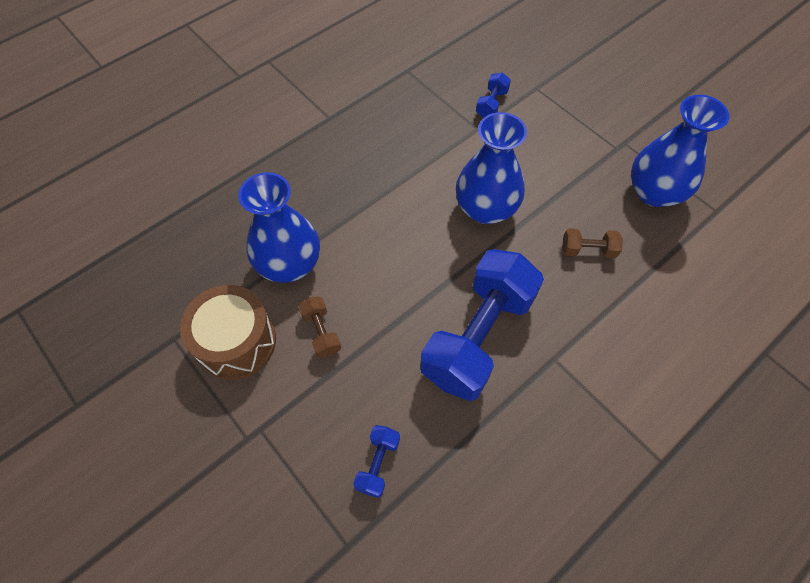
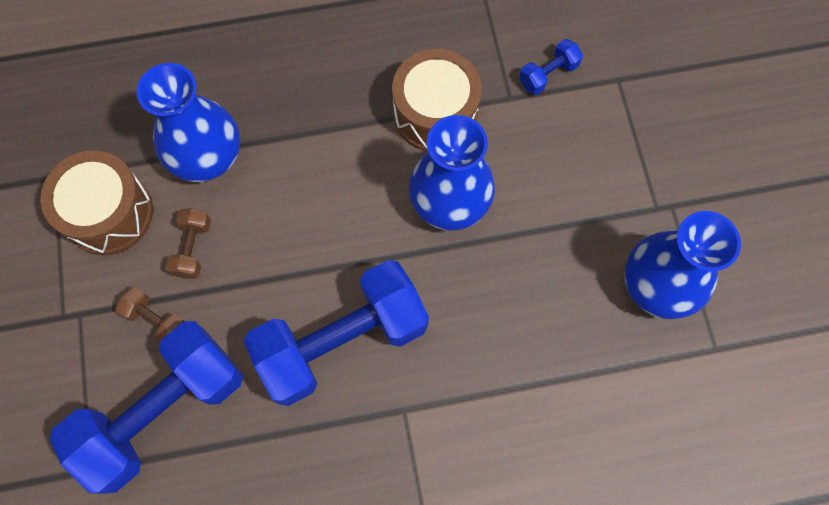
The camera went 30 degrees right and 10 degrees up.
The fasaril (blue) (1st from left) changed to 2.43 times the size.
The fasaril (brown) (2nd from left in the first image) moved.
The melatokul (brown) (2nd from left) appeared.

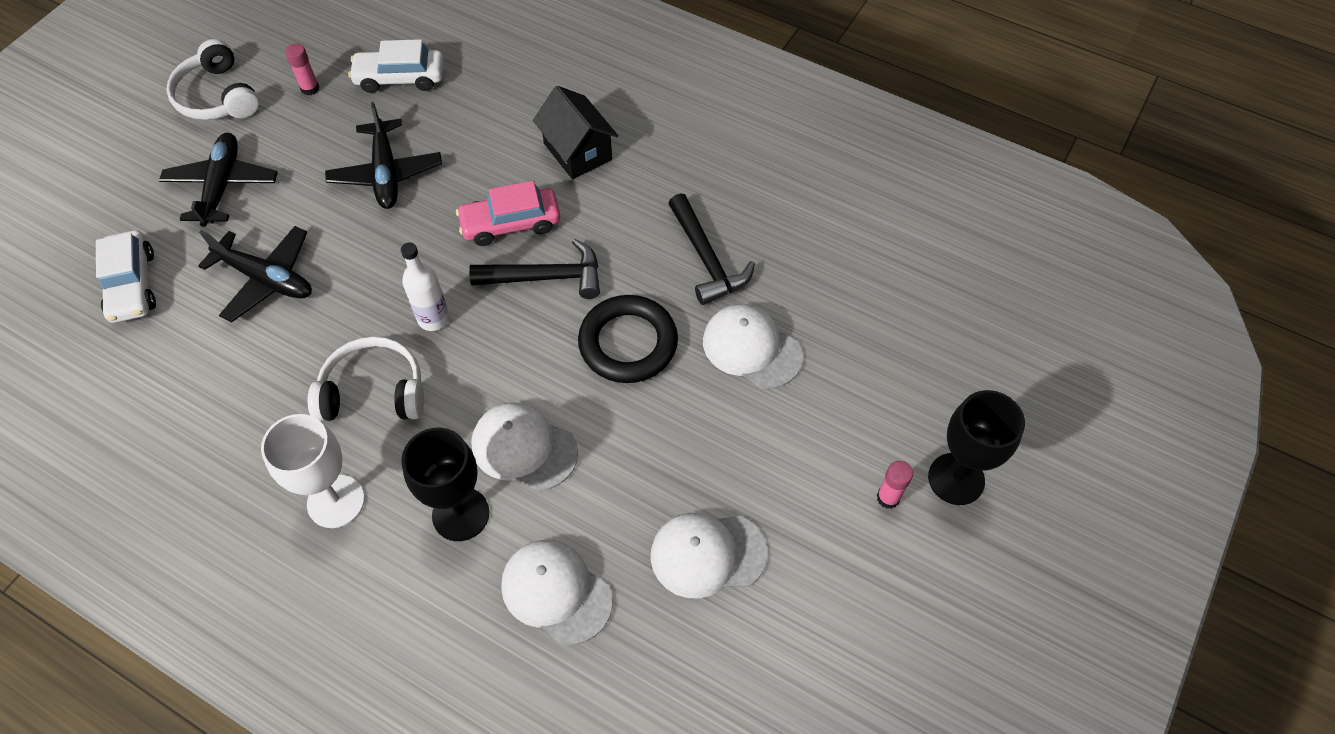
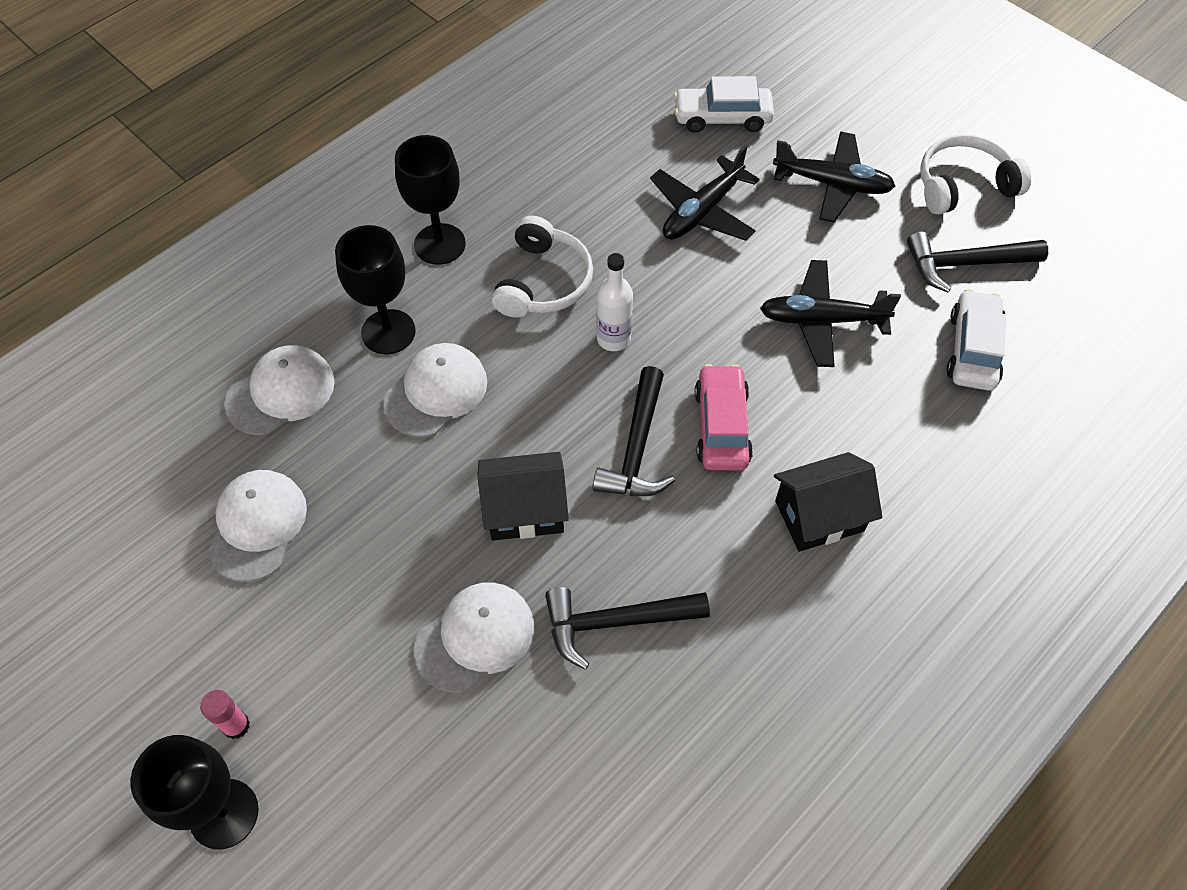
The camera went 105 degrees right and 0 degrees up.
The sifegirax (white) became the sifegirax (black) (3rd from left).
The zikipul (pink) (1st from left) was replaced by the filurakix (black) (3rd from left).
The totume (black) was replaced by the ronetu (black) (1st from left).

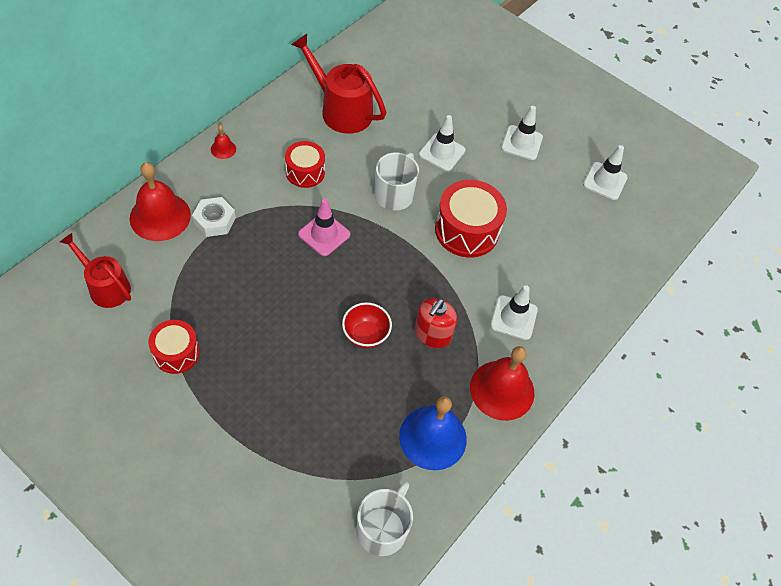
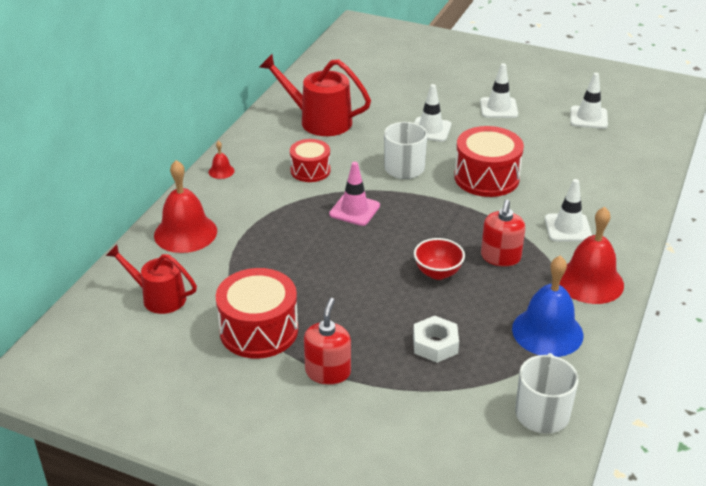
The camera went 10 degrees left and 20 degrees down.
The melatokul (red) (1st from left) changed to 1.61 times the size.
The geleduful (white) moved.
The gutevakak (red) (1st from left) appeared.

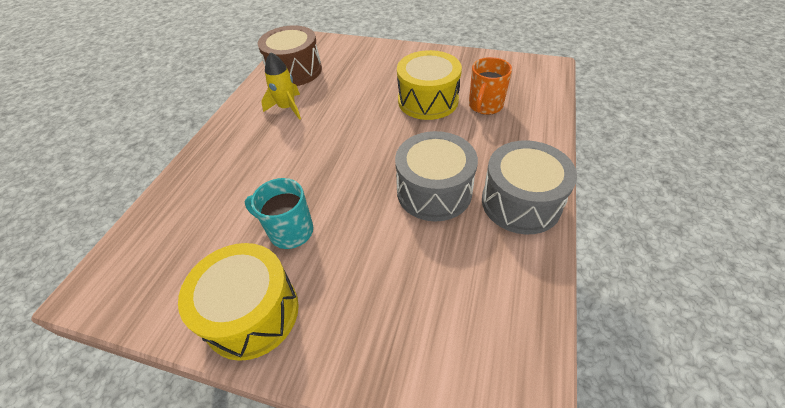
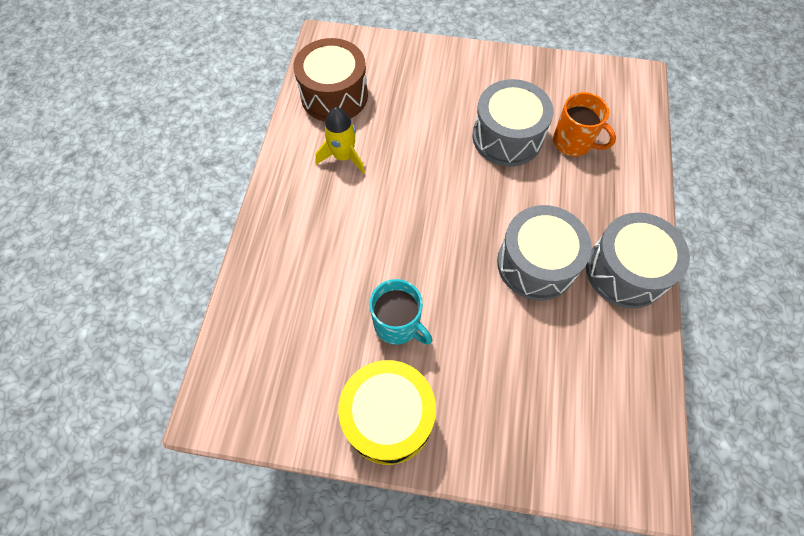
The camera went 10 degrees left and 15 degrees up.
The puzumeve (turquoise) turned 150 degrees counterclockwise.
The melatokul (yellow) (2nd from left) became the melatokul (grey) (1st from left).
The puzumeve (orange) turned 75 degrees counterclockwise.

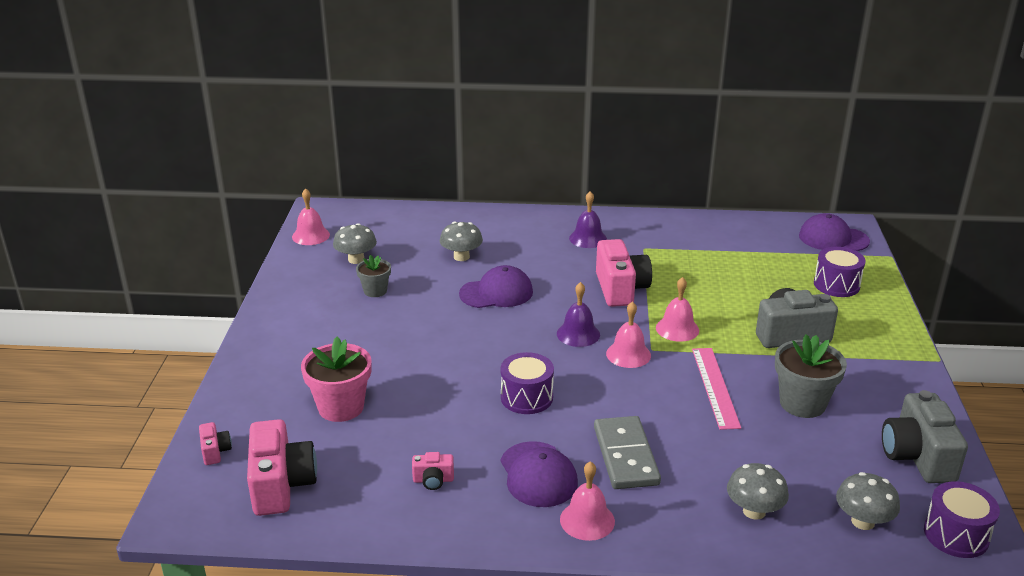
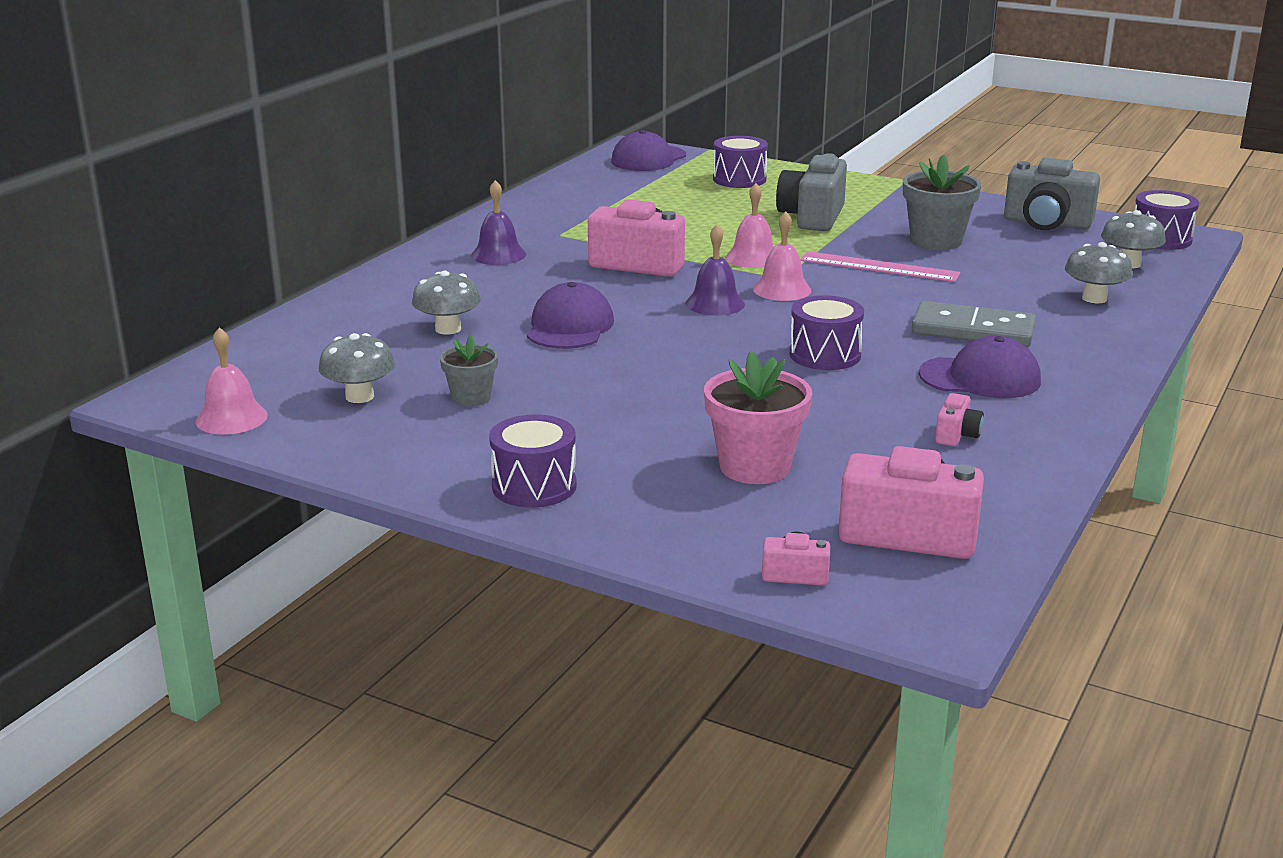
The camera went 65 degrees left and 5 degrees down.
The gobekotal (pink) (2nd from left) disappeared.
The melatokul (purple) (1st from left) appeared.

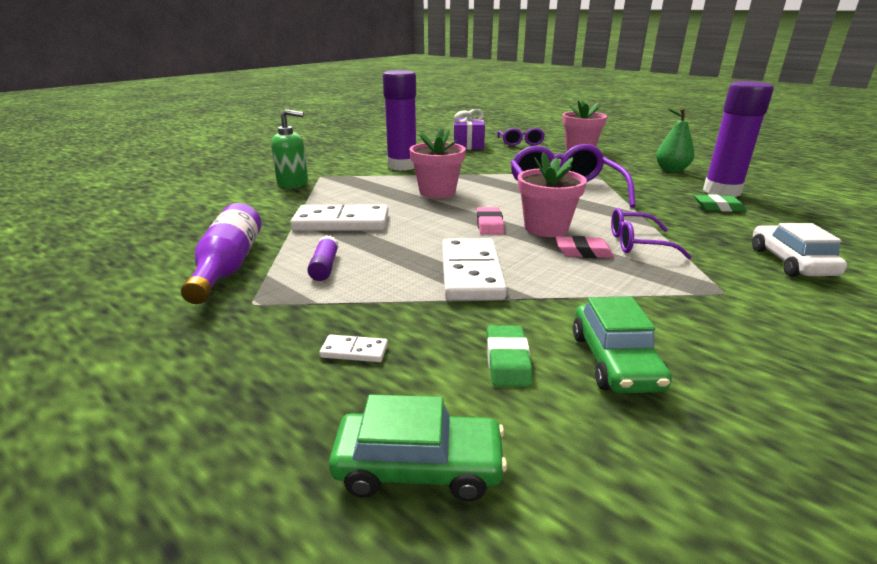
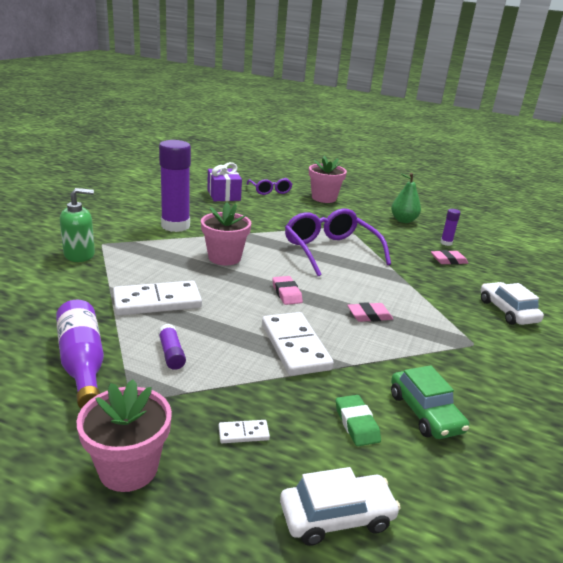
The camera went 20 degrees left and 0 degrees up.
The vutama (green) (1st from left) became the vutama (white) (1st from left).
The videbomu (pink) (2nd from left in the first image) moved.
The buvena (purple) (3rd from left) disappeared.
The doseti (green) (2nd from left) became the doseti (pink) (3rd from left).
The zikipul (purple) (3rd from left) changed to 0.43 times the size.

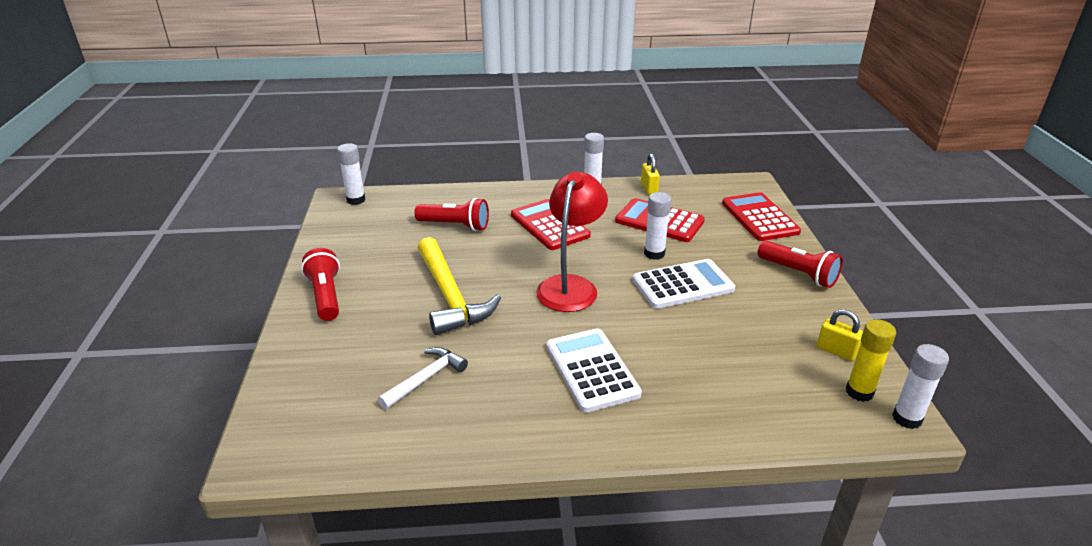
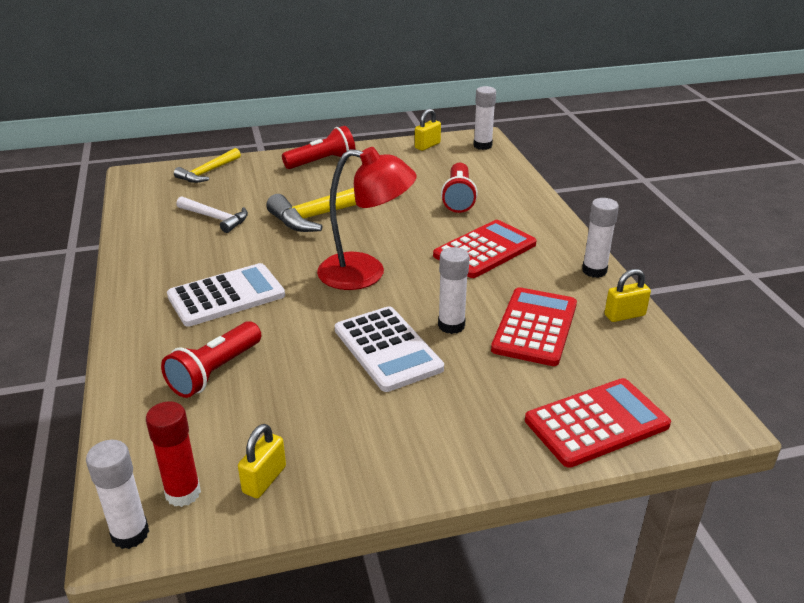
The camera went 80 degrees right and 0 degrees up.
The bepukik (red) (3rd from left in the first image) moved.
The zikipul (yellow) became the zikipul (red).
The filurakix (yellow) (1st from left) appeared.
The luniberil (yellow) (2nd from left) appeared.

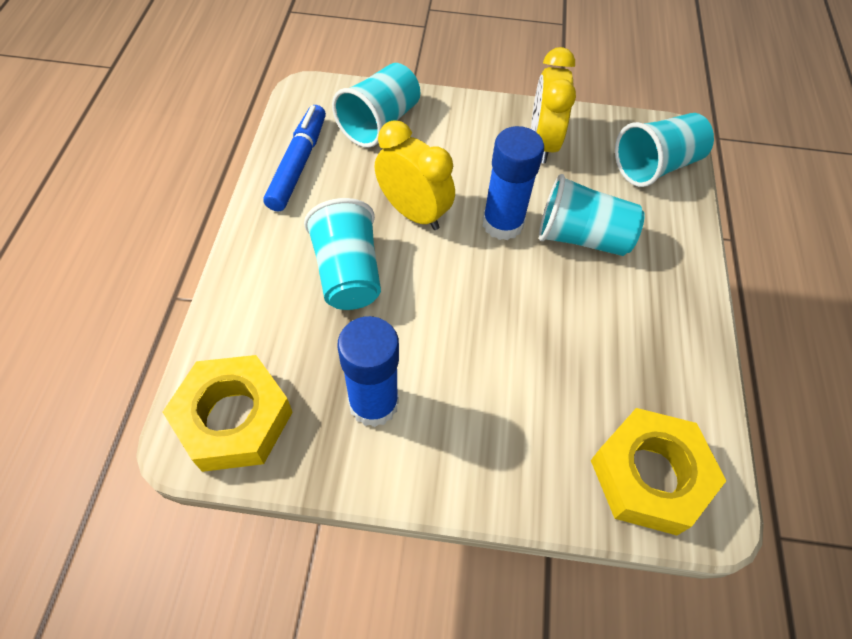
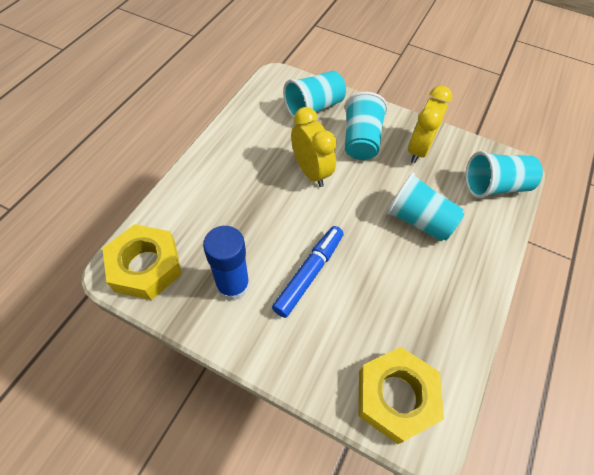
The camera went 20 degrees right and 0 degrees up.
The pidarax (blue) moved.
The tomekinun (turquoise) (1st from left in the first image) moved.
The zikipul (blue) (2nd from left) disappeared.

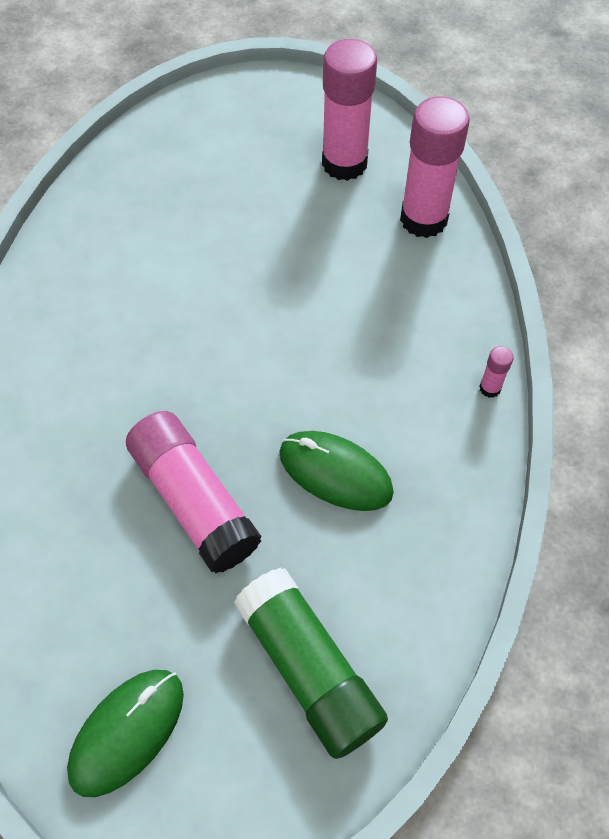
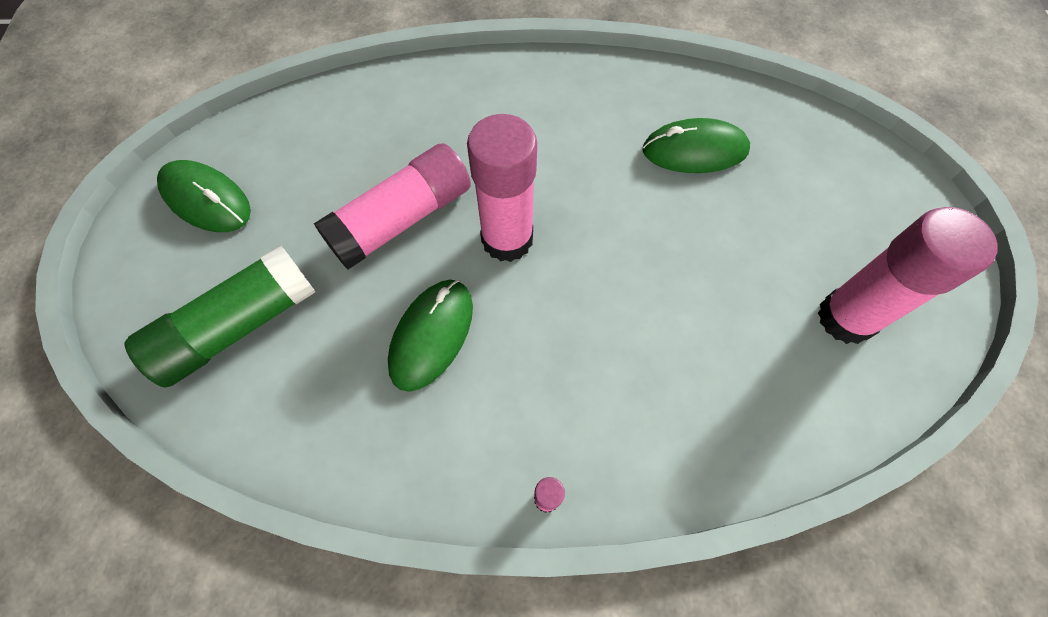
The camera went 85 degrees right and 5 degrees up.
The zikipul (pink) (3rd from left in the first image) moved.
The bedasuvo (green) (3rd from left) appeared.

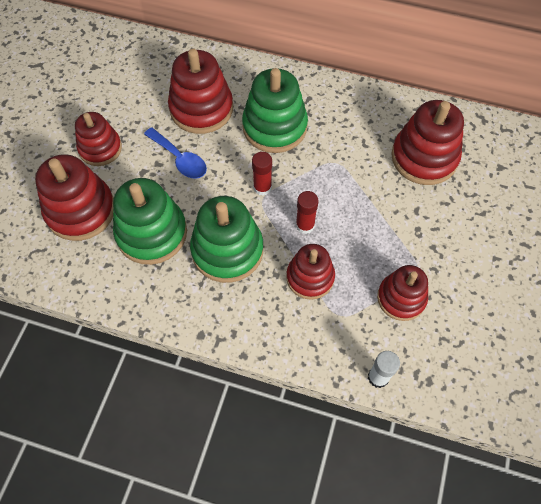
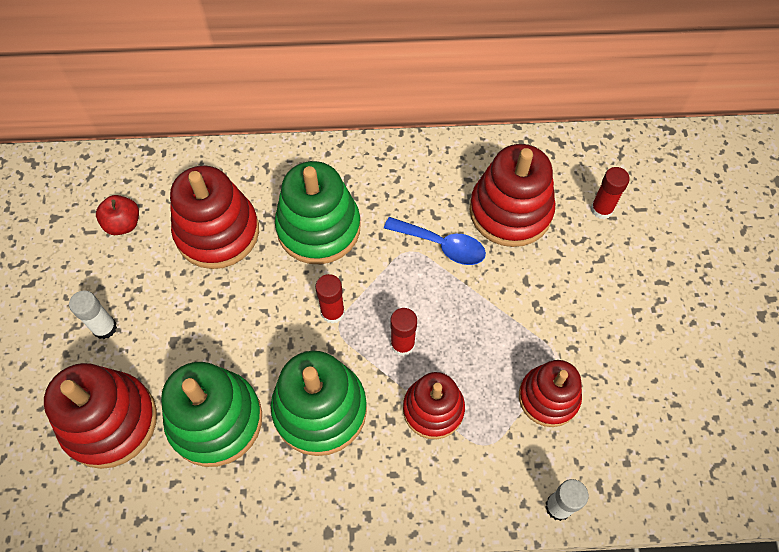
The camera went 20 degrees left and 0 degrees up.
The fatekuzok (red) (2nd from left) was replaced by the zikipul (white) (1st from left).
The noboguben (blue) moved.
The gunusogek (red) appeared.
The zikipul (red) (3rd from left) appeared.

